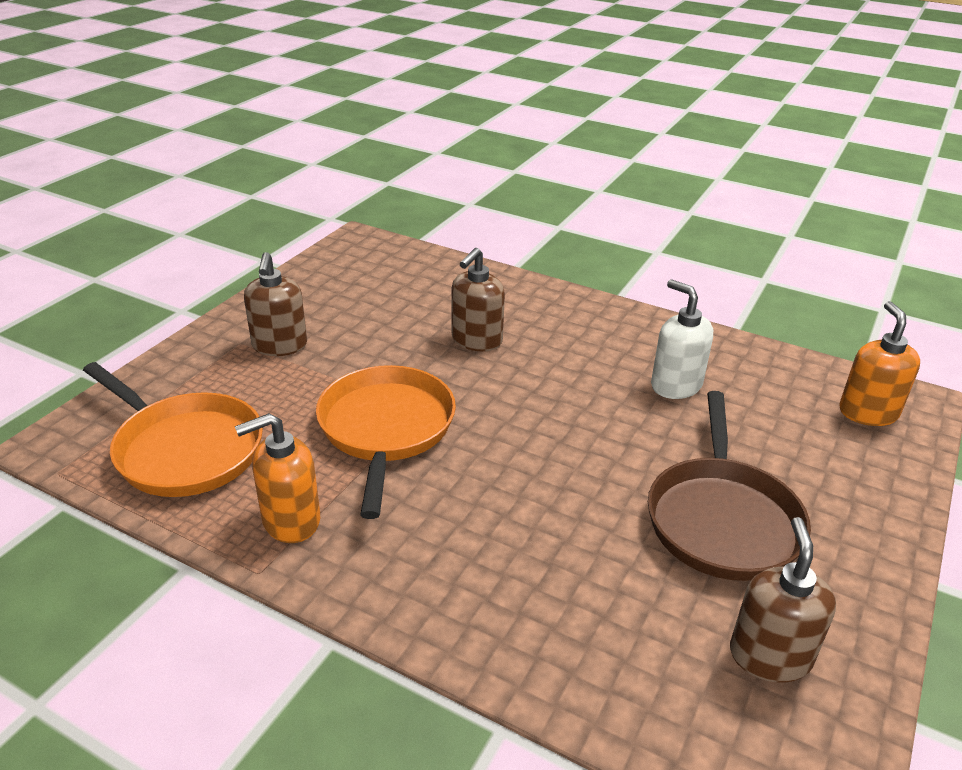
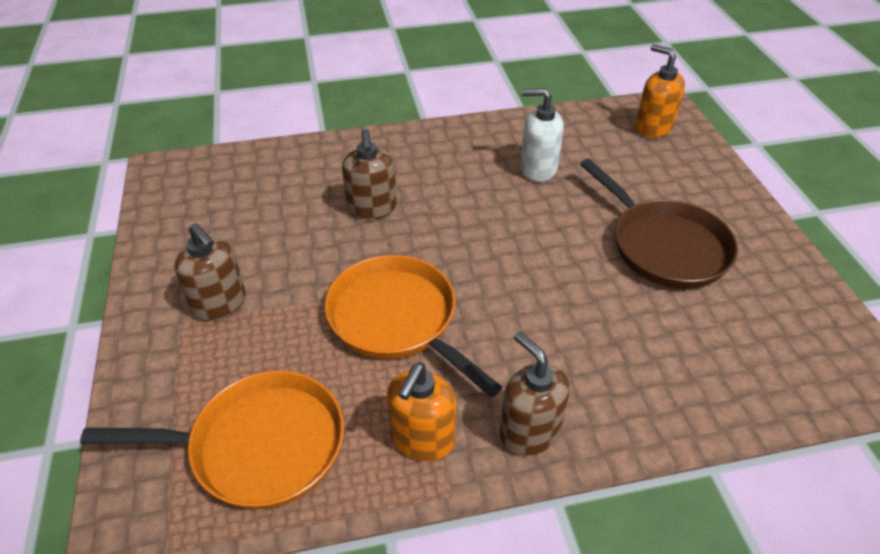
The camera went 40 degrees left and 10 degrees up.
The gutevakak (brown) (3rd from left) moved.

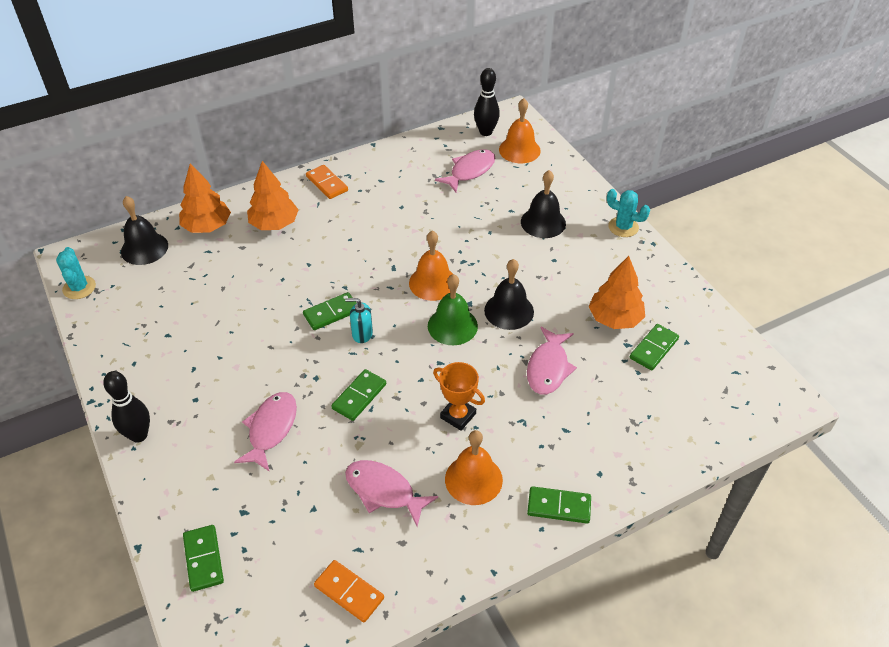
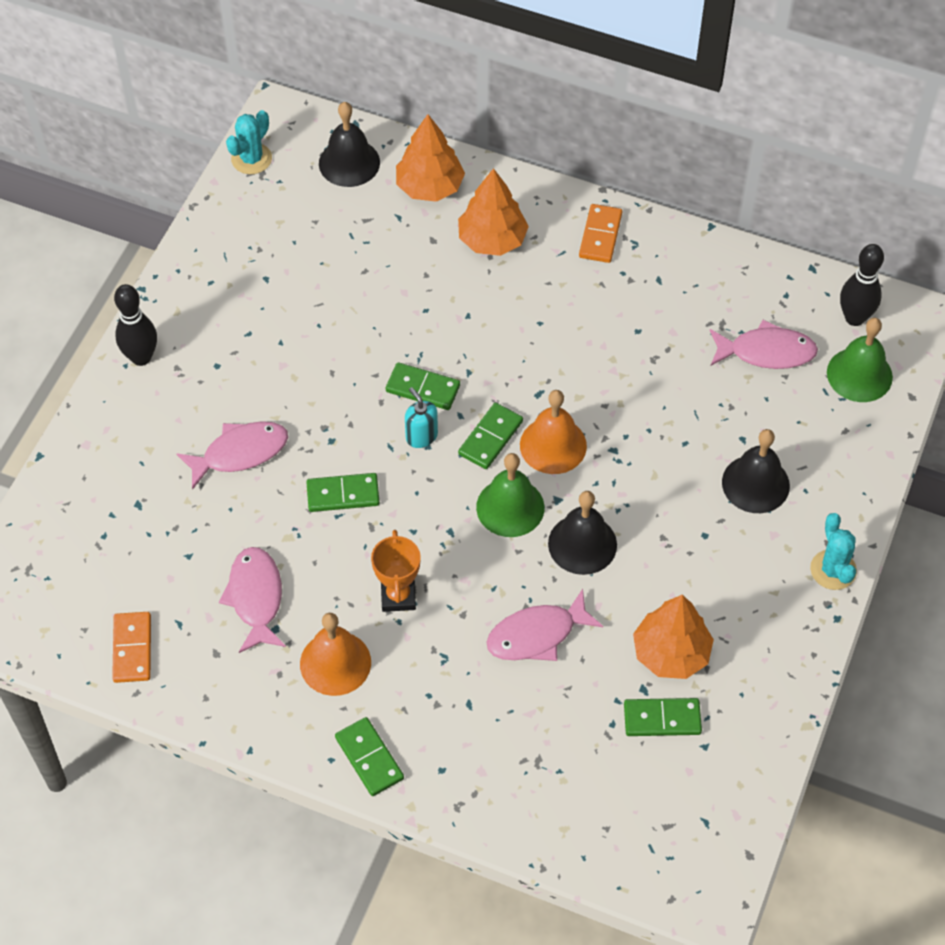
The camera went 50 degrees right and 10 degrees up.
The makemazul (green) (1st from left in the first image) moved.
The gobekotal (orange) (3rd from left) became the gobekotal (green) (2nd from left).

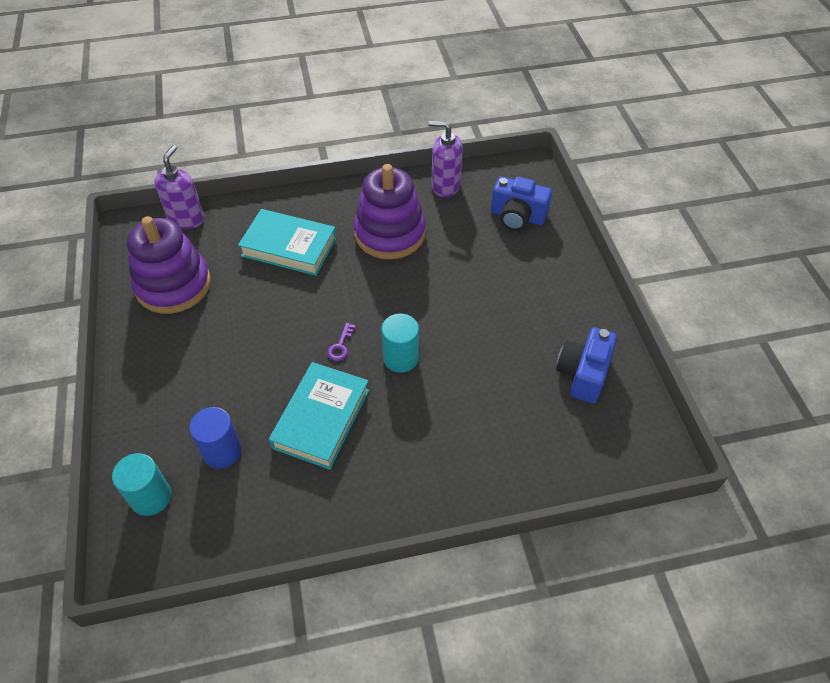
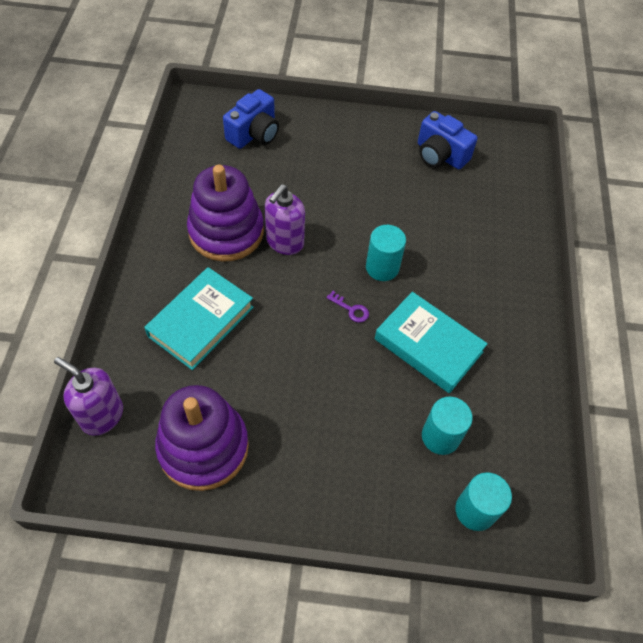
The camera went 75 degrees left and 5 degrees up.
The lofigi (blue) became the lofigi (turquoise) (2nd from left).
The gutevakak (purple) (2nd from left) moved.

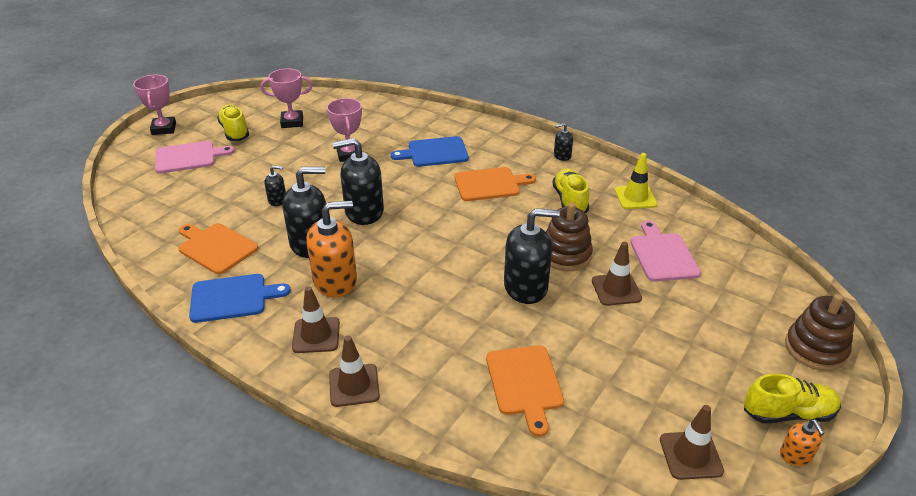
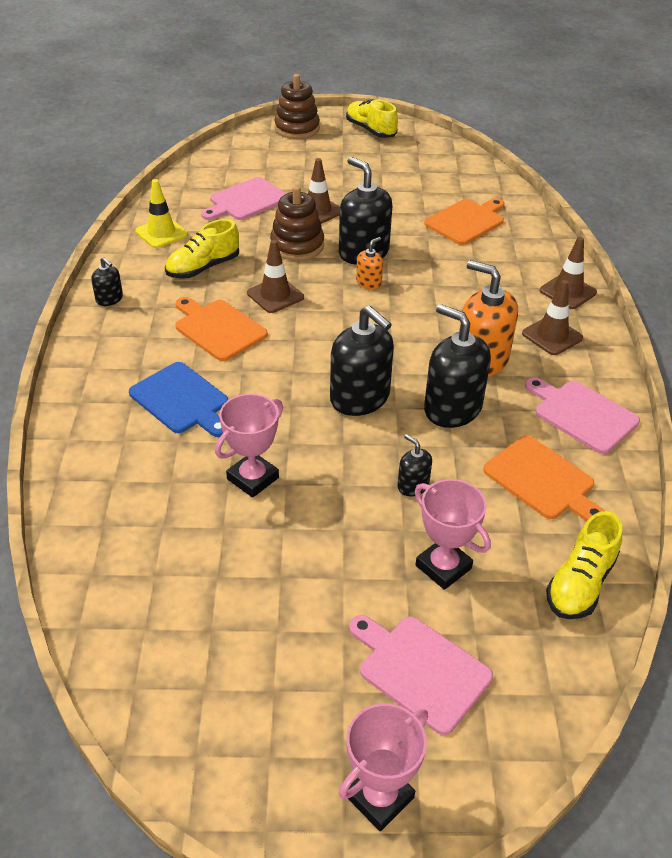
The camera went 125 degrees left and 5 degrees up.
The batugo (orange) (1st from left in the first image) turned 45 degrees counterclockwise.
The batugo (blue) (1st from left) became the batugo (pink) (3rd from left).
The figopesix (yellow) (1st from left in the first image) moved.
The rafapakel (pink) (2nd from left in the first image) moved.
The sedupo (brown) (4th from left in the first image) moved.
The gutevakak (orange) (2nd from left in the first image) moved.

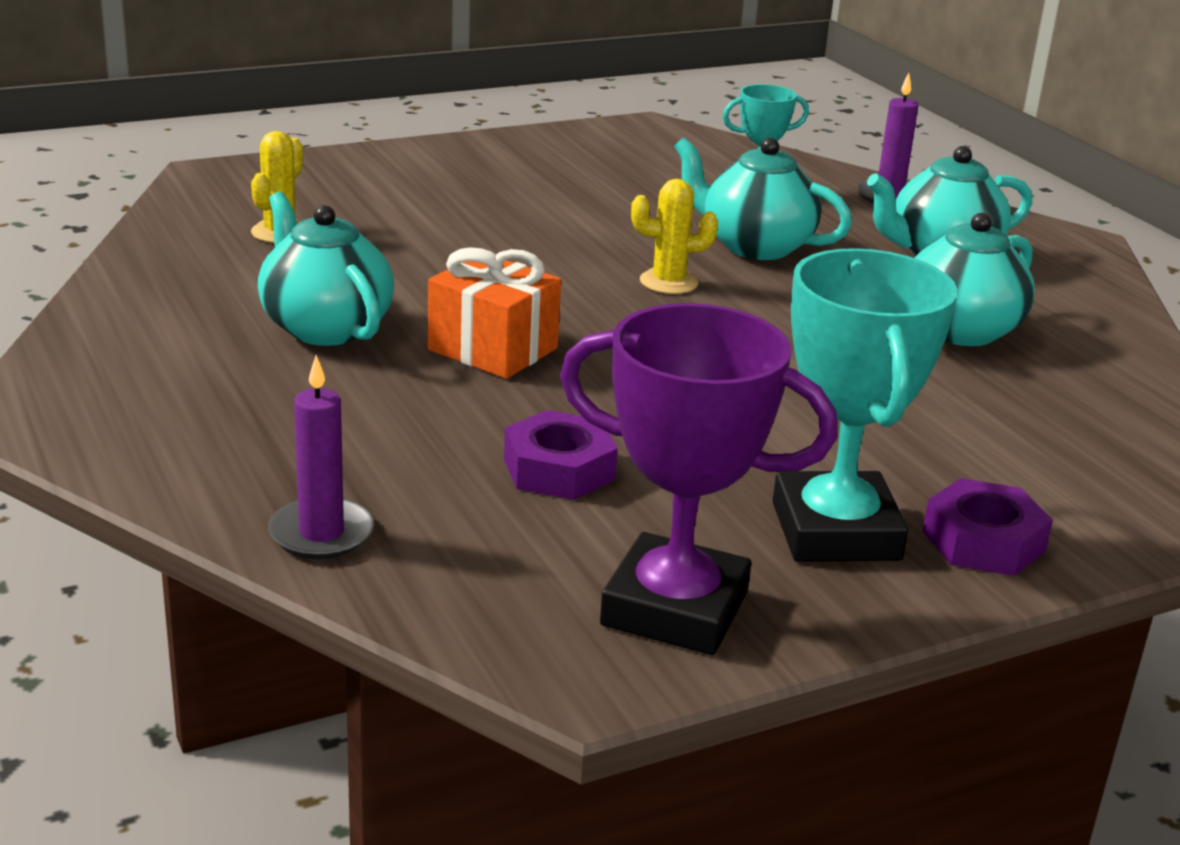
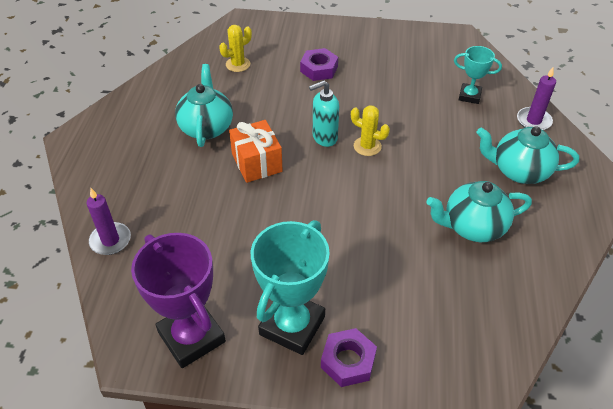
The camera went 35 degrees right and 20 degrees up.
The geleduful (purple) (1st from left) moved.
The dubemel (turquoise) (2nd from left) disappeared.
The gutevakak (turquoise) appeared.

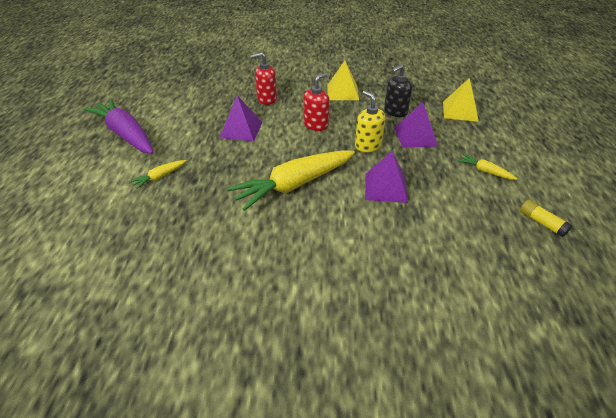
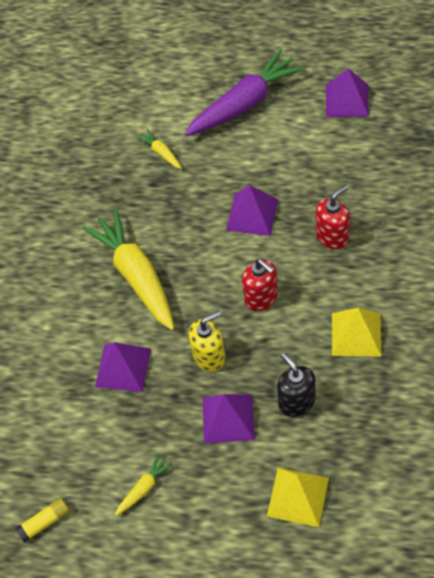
The camera went 100 degrees right and 15 degrees up.
The gutevakak (red) (1st from left in the first image) turned 60 degrees clockwise.
The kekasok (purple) (4th from left) appeared.

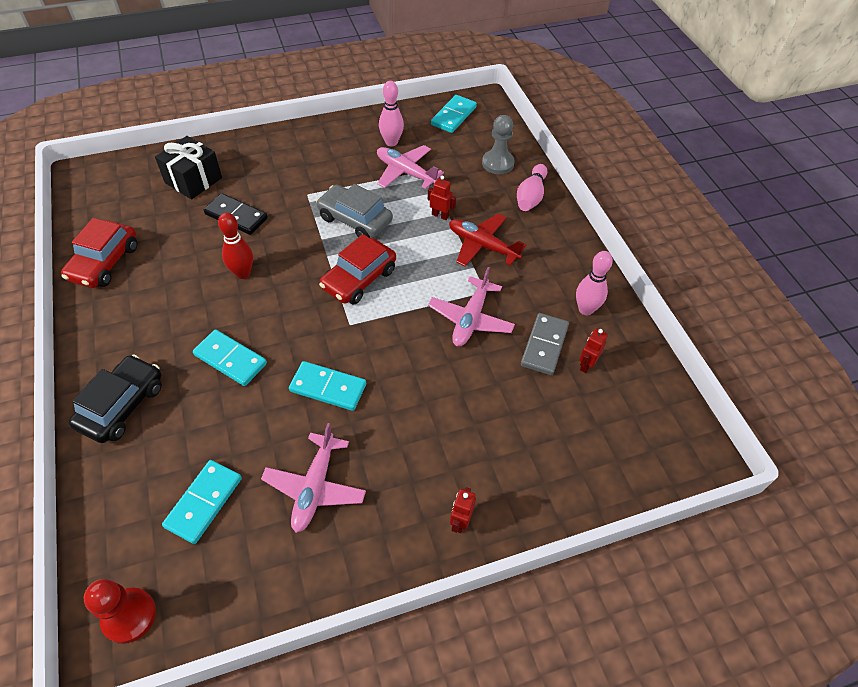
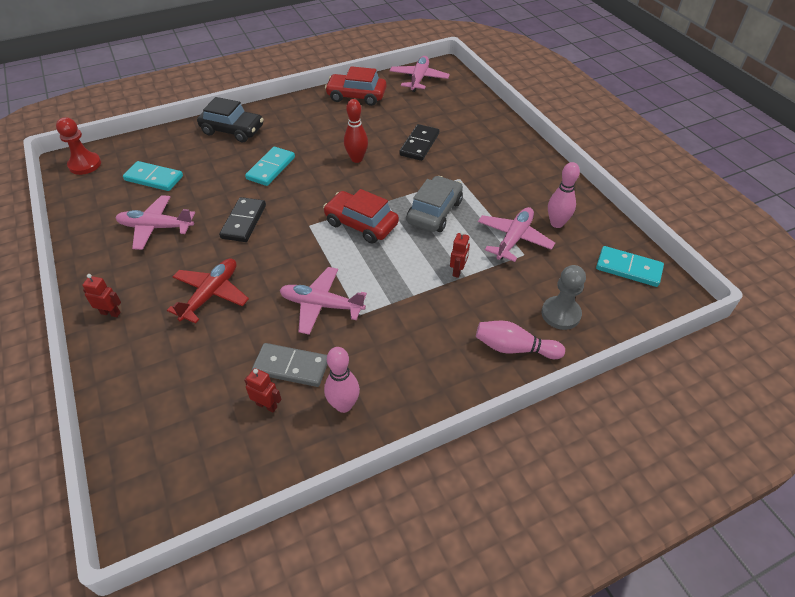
The camera went 85 degrees right and 5 degrees down.
The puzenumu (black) disappeared.
The makemazul (turquoise) (3rd from left) became the makemazul (black) (1st from left).
The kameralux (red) moved.
The kameralux (pink) (3rd from left) appeared.

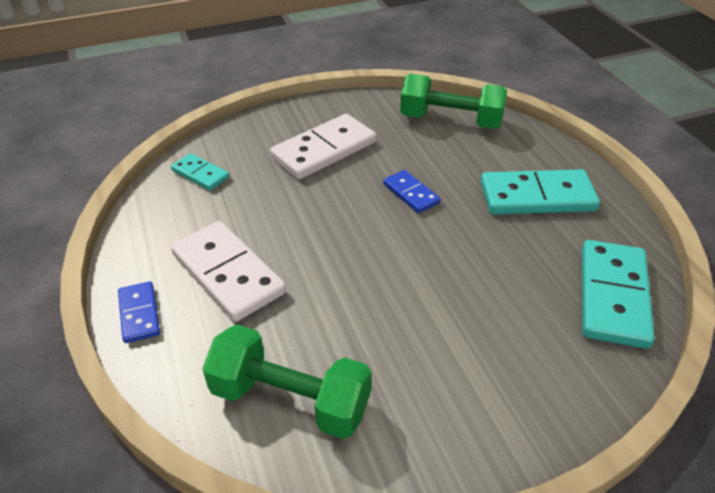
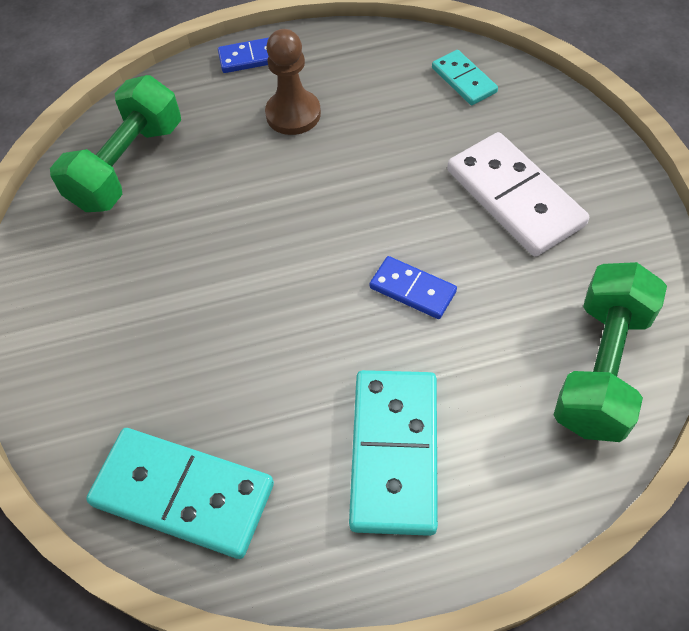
The camera went 100 degrees right and 15 degrees up.
The makemazul (turquoise) (1st from left in the first image) turned 75 degrees counterclockwise.
The makemazul (white) (1st from left) was replaced by the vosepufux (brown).
The makemazul (blue) (2nd from left) turned 60 degrees clockwise.

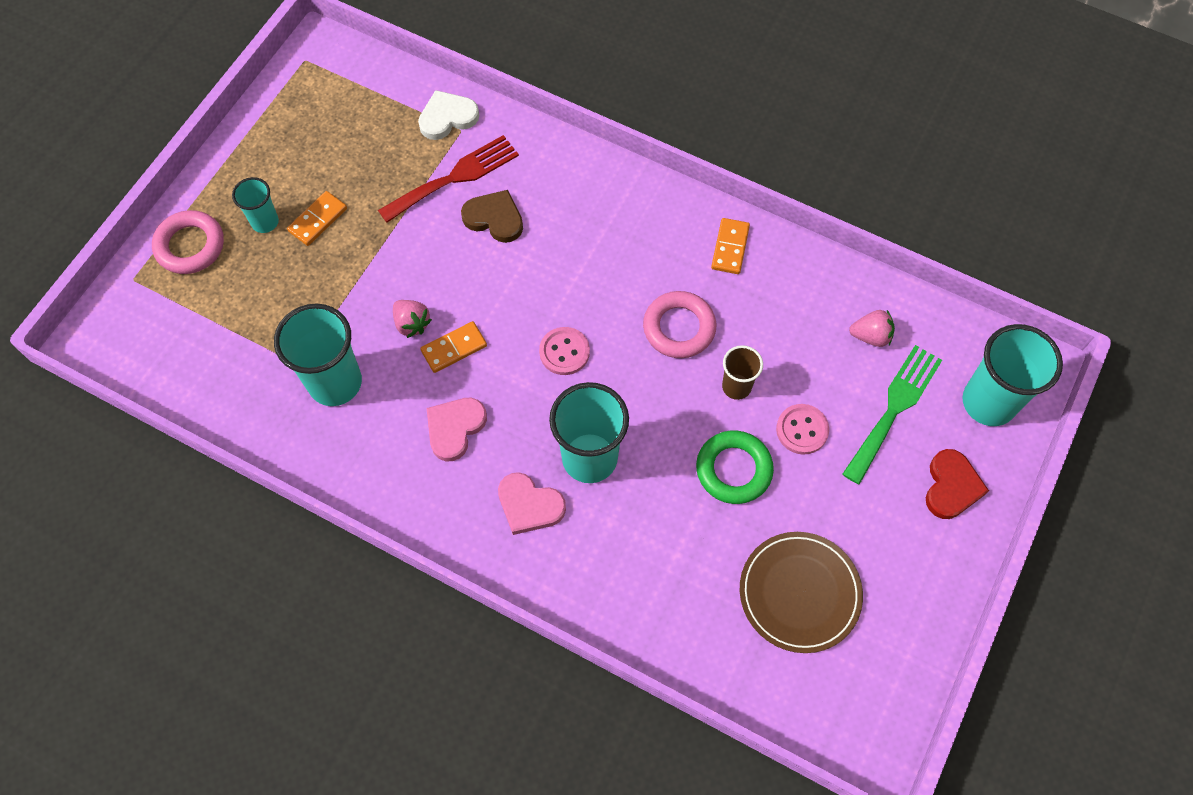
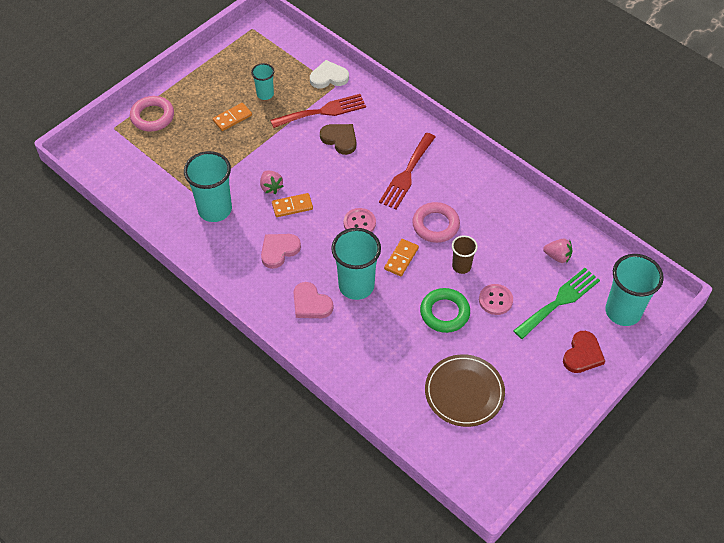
The camera went 15 degrees right and 10 degrees down.
The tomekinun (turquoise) (1st from left in the first image) moved.
The makemazul (orange) (3rd from left) moved.
The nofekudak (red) (2nd from left) appeared.

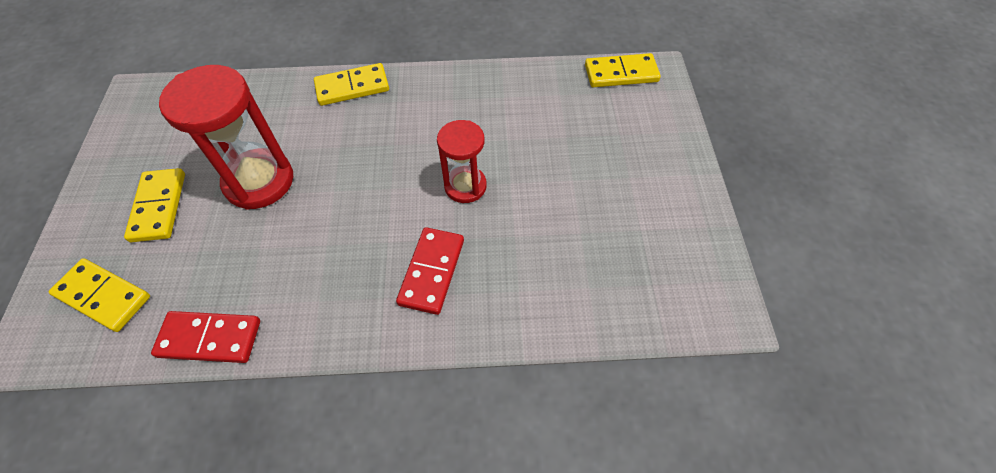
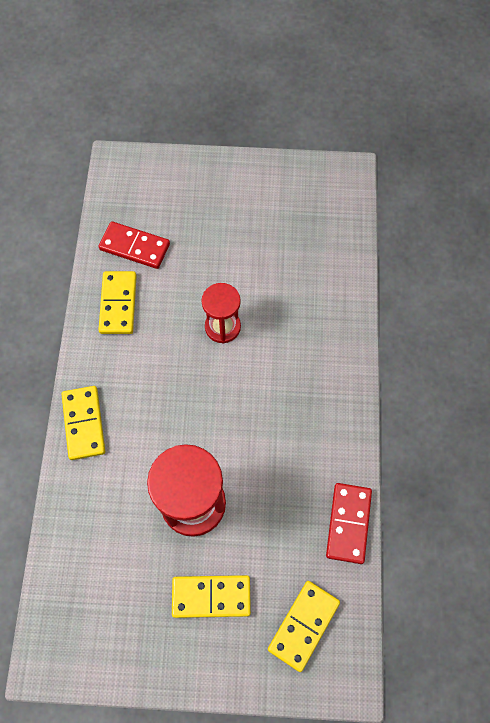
The camera went 85 degrees left and 10 degrees up.
The makemazul (red) (2nd from left in the first image) moved.
The makemazul (yellow) (4th from left in the first image) moved.

